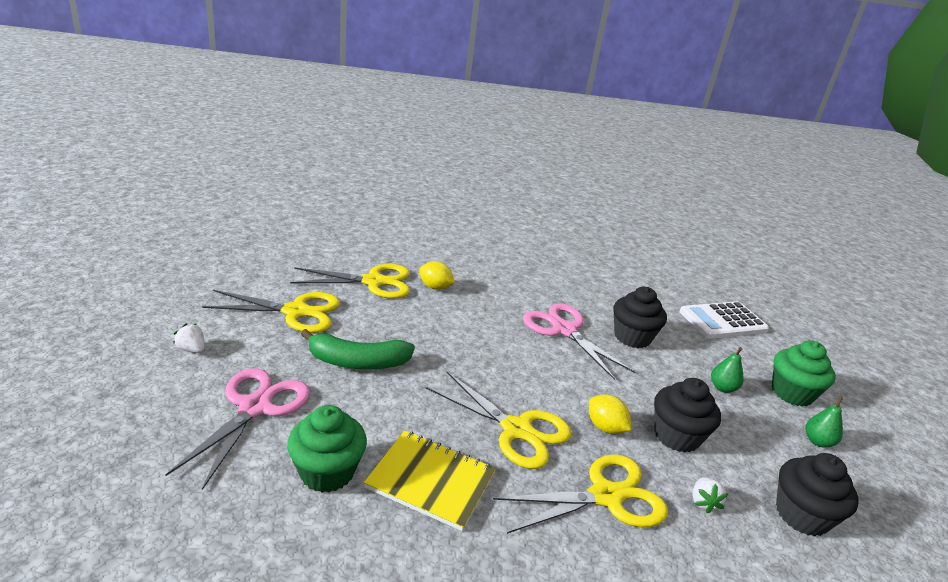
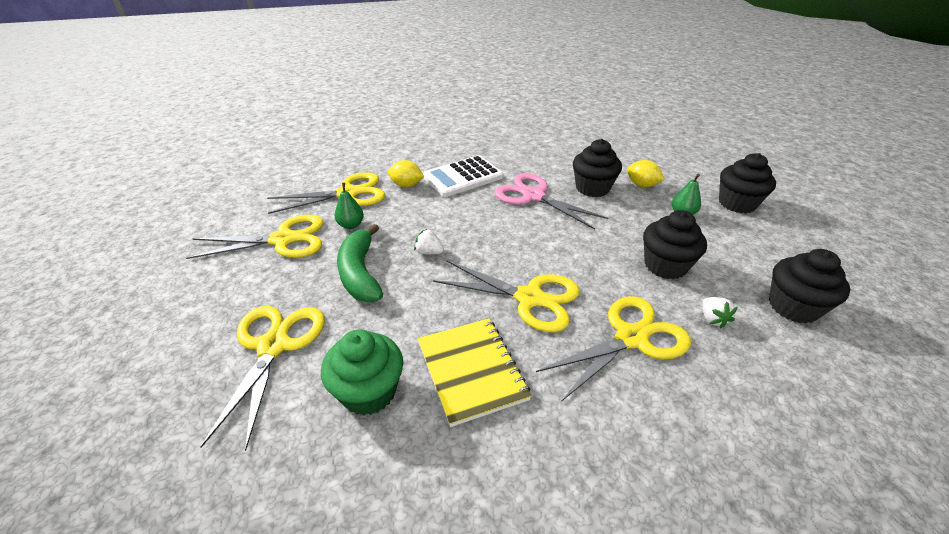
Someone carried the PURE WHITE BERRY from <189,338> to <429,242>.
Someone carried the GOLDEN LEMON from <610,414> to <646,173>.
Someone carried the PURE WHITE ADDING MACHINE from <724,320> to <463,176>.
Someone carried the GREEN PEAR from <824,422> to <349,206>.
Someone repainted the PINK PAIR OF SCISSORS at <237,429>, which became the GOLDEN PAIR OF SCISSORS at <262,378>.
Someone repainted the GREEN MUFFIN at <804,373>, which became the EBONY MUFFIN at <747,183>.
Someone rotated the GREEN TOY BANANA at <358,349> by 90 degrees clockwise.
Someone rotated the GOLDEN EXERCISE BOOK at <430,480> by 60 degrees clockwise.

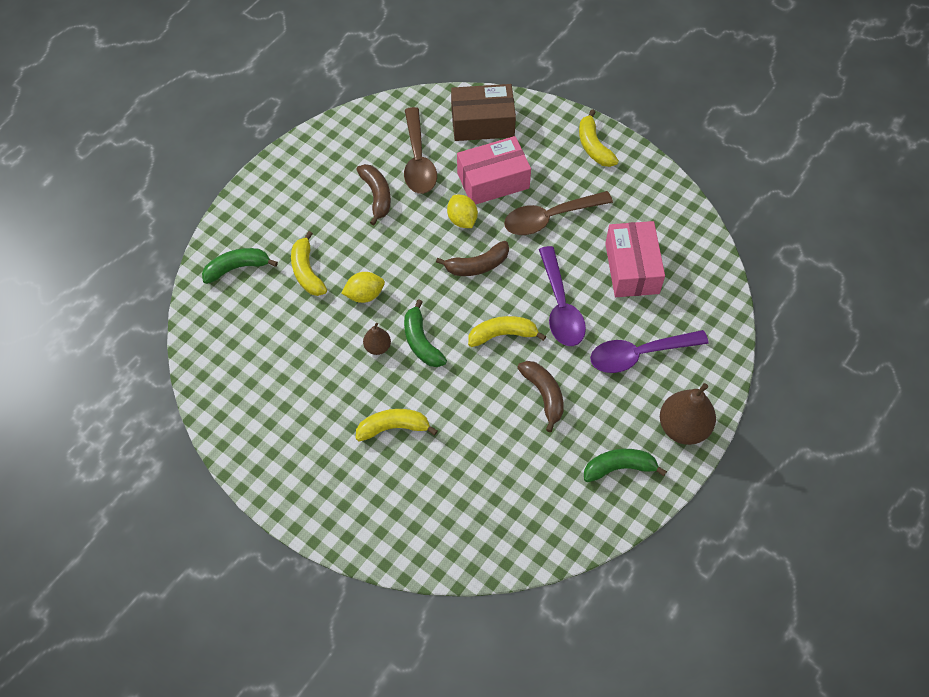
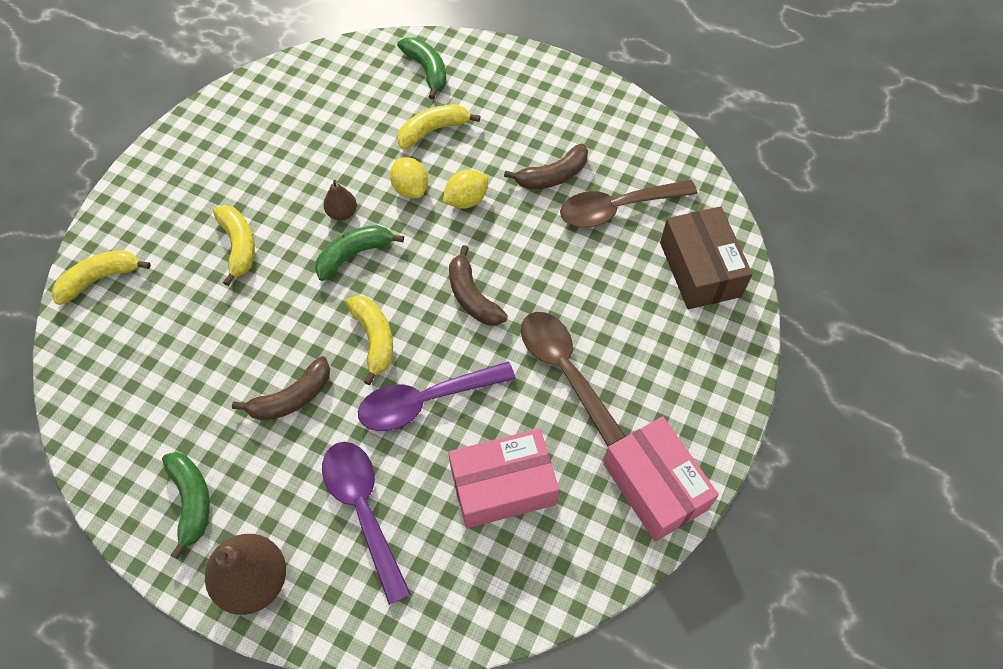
Someone carried the GOLDEN LEMON from <462,211> to <465,189>.
Someone carried the PINK BOX from <494,170> to <661,479>.
Someone carried the GOLDEN TOY BANANA from <599,138> to <101,277>.

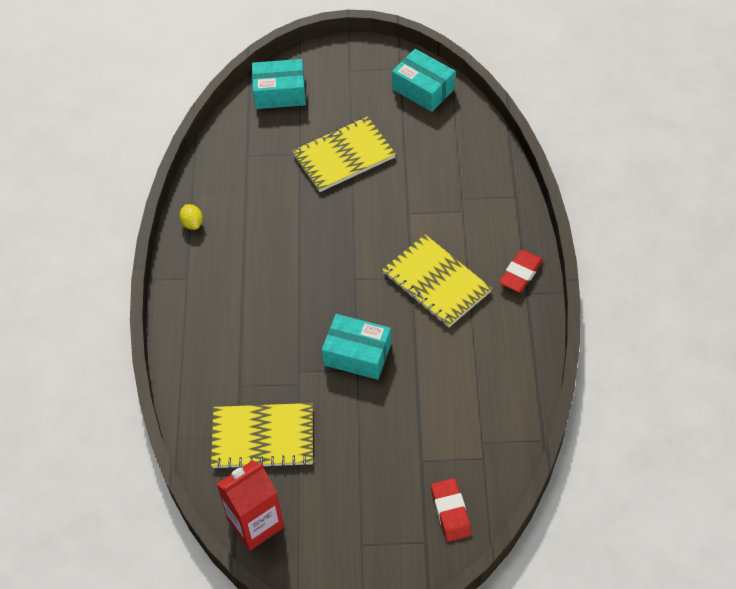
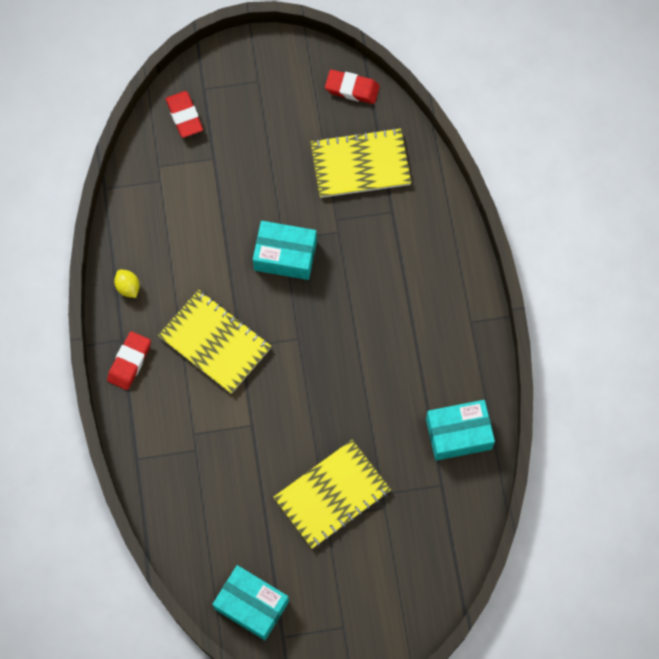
Someone carried the GOLDEN LEMON from <191,217> to <127,284>.
Someone carried the AQUA BOX from <279,84> to <460,430>.
Someone swapped the SCARLET CARTON at <250,505> for the SCARLET PENCIL ERASER at <352,87>.

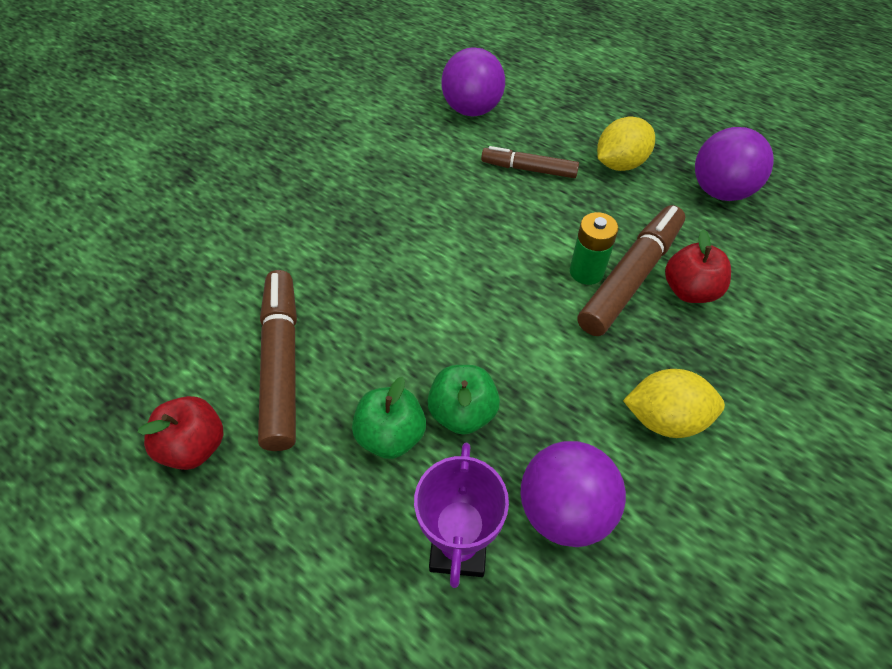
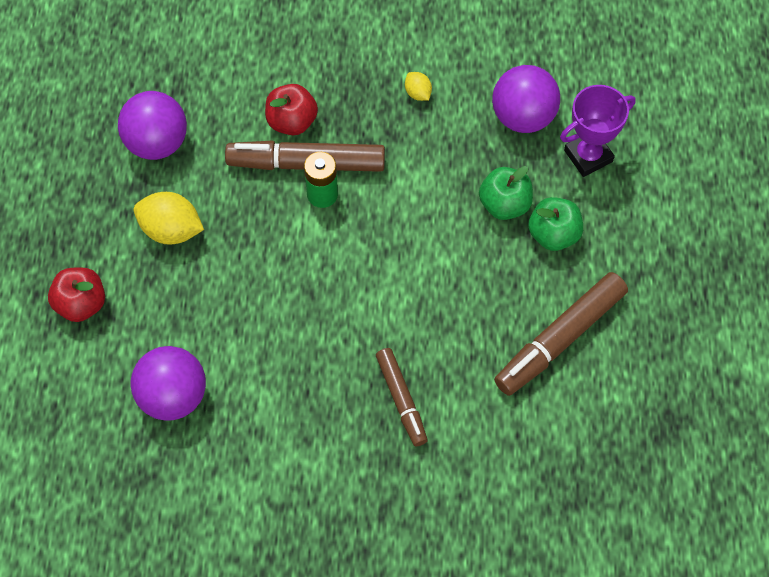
Someone carried the SCARLET TOY APPLE from <180,433> to <76,294>.
Someone carried the BROWN MARKER PEN from <530,162> to <402,397>.
Someone scaled the GOLDEN LEMON at <674,403> by 0.52.

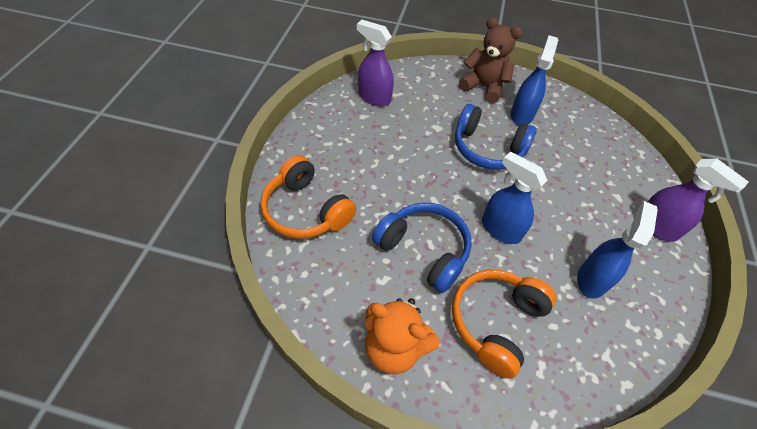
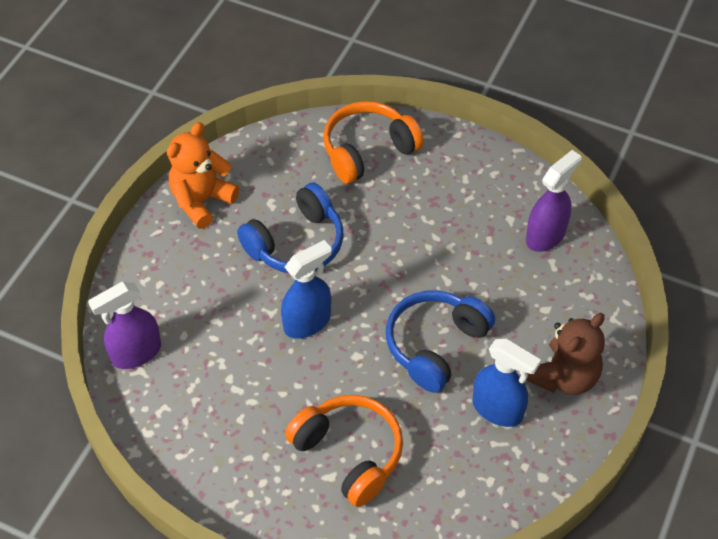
Someone took away the COBALT SPRAYER at <617,250>.
Someone carried the ORANGE HEADSET from <504,324> to <344,451>.
Someone carried the ROYAL PURPLE SPRAYER from <697,200> to <124,325>.

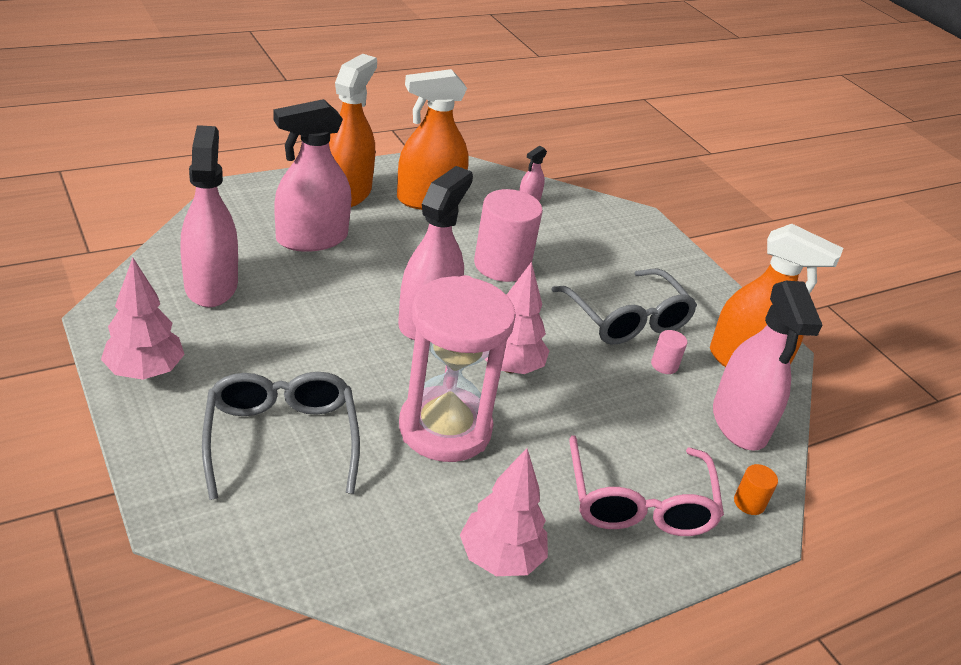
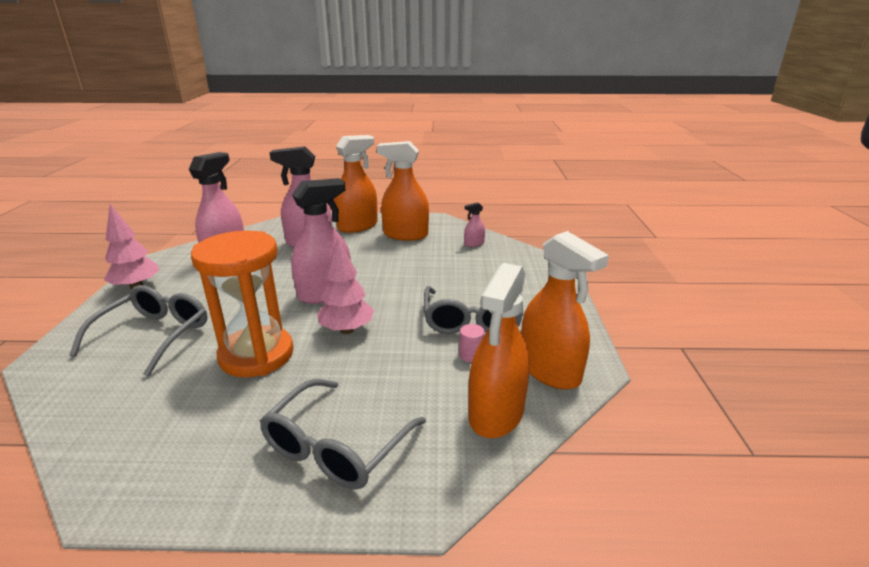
Someone took away the PINK TOY TREE at <504,512>.
Someone took away the PINK CYLINDER at <508,235>.
Someone took away the ORANGE CYLINDER at <756,489>.
Someone repainted the PINK SANDGLASS at <457,368>, which became the ORANGE SANDGLASS at <242,304>.
Someone repainted the PINK SPECTACLES at <646,485>, which became the GRAY SPECTACLES at <343,434>.
Someone repainted the PINK SPRAYER at <767,366>, which became the ORANGE SPRAYER at <498,350>.

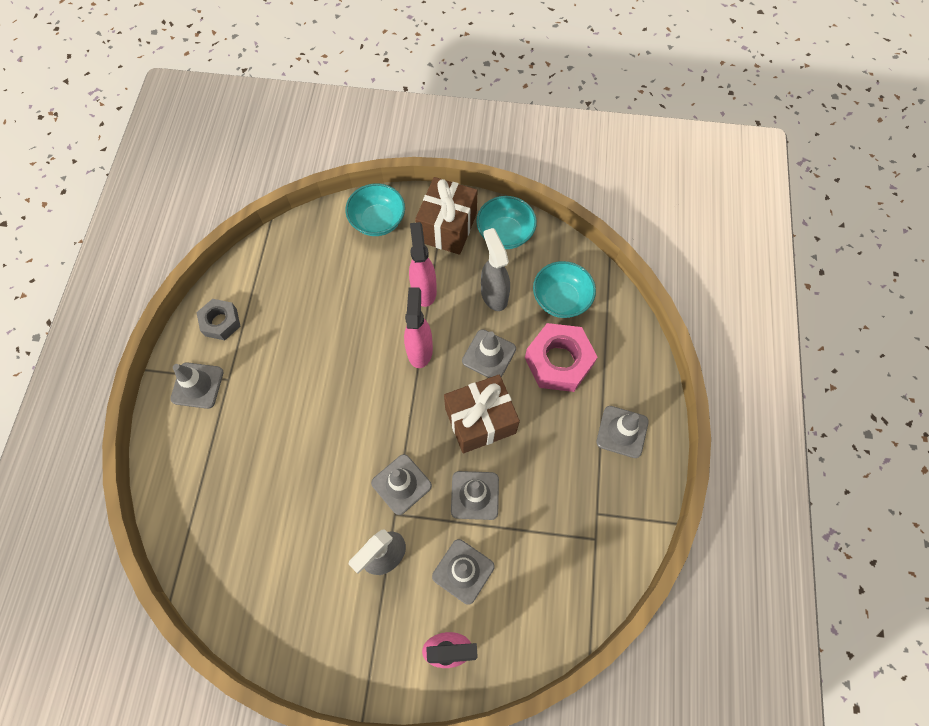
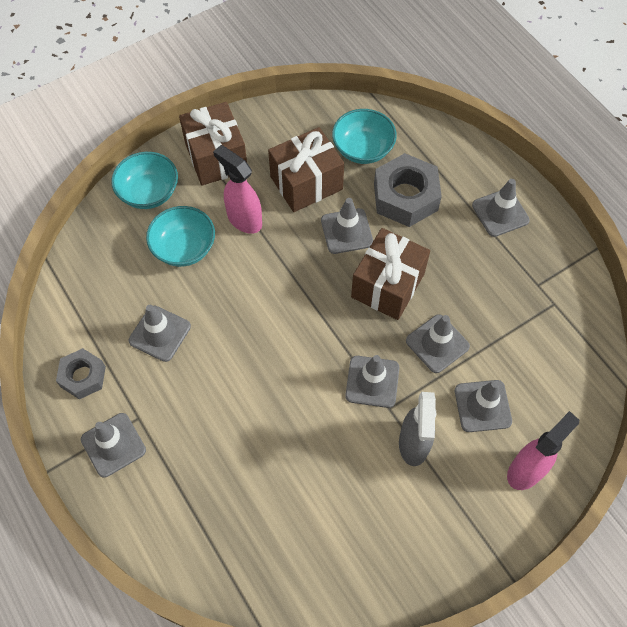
Someone took away the PINK SPRAYER at <418,327>.
Someone put down the GRAY TRAFFIC CONE at <160,333>.
Someone carried the AQUA BOWL from <506,222> to <180,236>.
Someone swapped the GRAY SPRAYER at <495,269> for the BROWN GIFT at <306,169>.
Someone repainted the PINK NUT at <561,357>, which became the GRAY NUT at <408,190>.

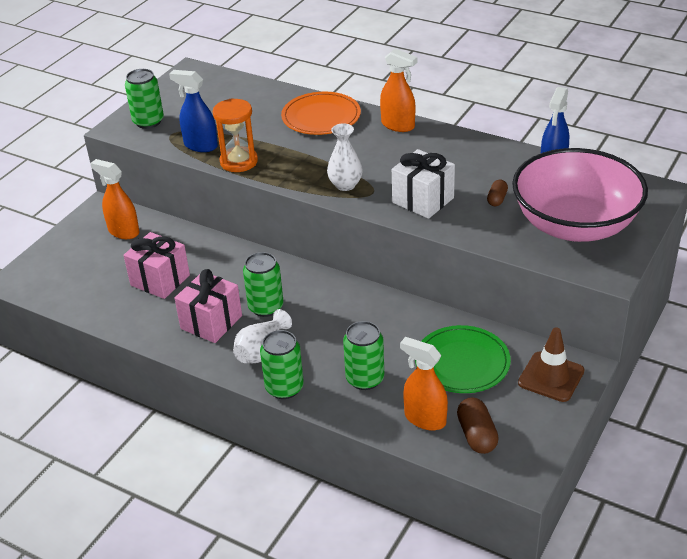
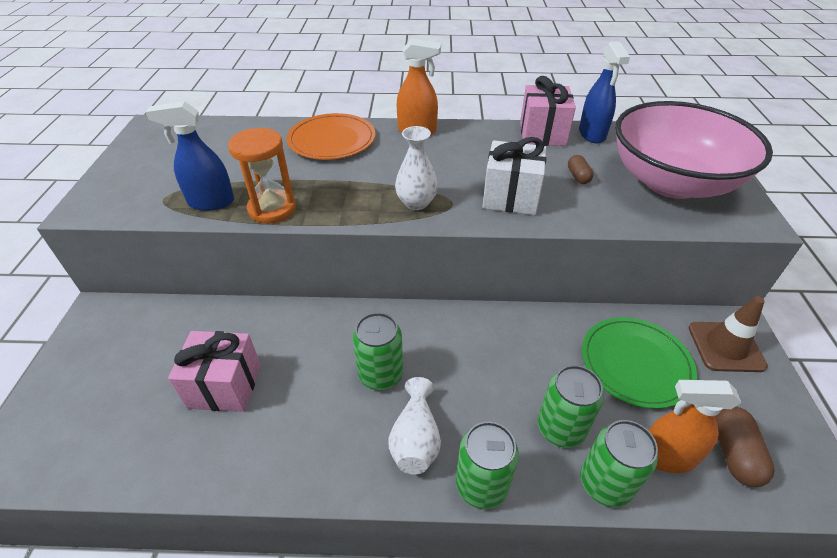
Someone took away the ORANGE SPRAYER at <114,199>.
Someone carried the GREEN CAN from <144,99> to <619,463>.
Someone carried the PINK GIFT from <208,306> to <548,111>.
Someone rotated the BROWN PILL at <478,426> by 45 degrees clockwise.

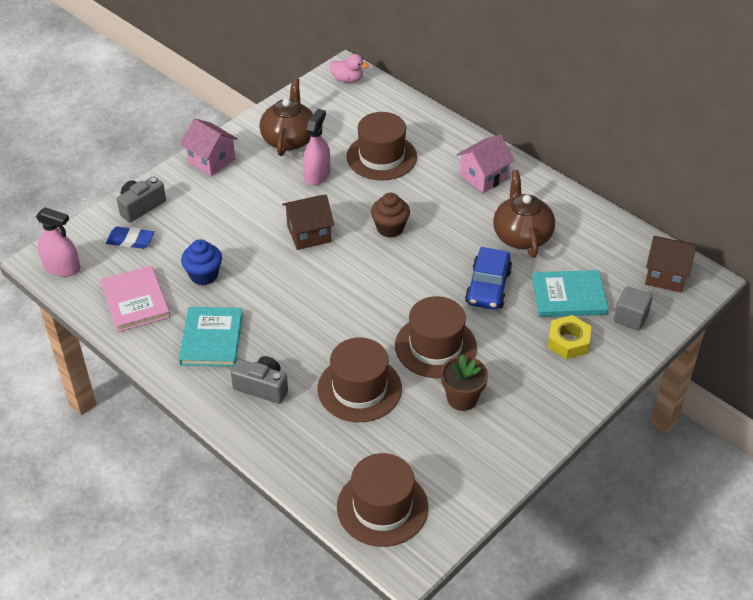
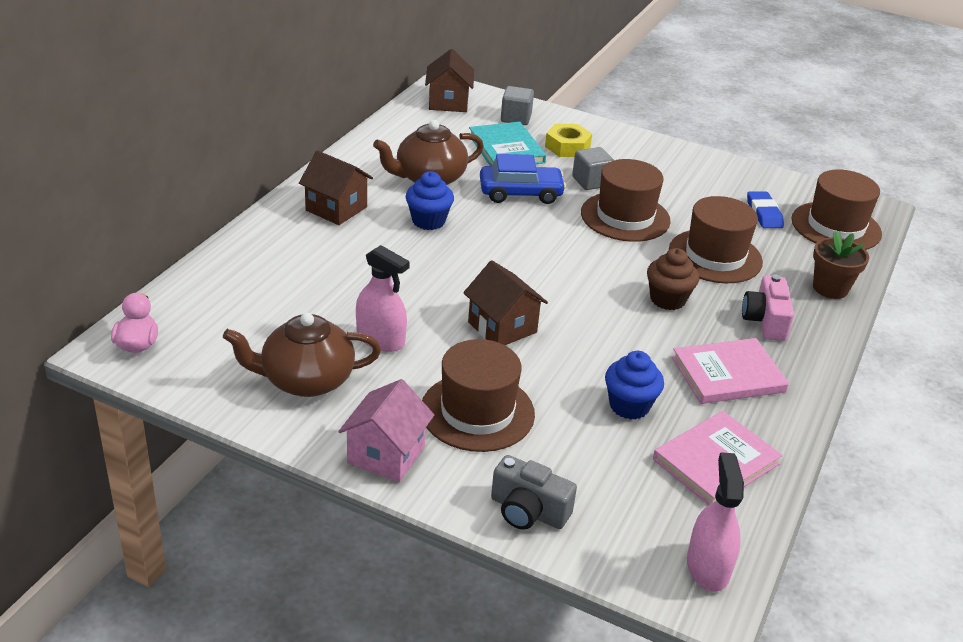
Someone put down the COBALT MUFFIN at <430,200>.
Someone put down the GRAY BLOCK at <593,168>.
Someone carried the COBALT PENCIL ERASER from <130,238> to <765,209>.
Someone carried the BROWN TOP HAT from <381,146> to <478,395>.
Someone carried the BROWN MUFFIN from <390,215> to <673,279>.
Someone carried the BROWN PLANT POT from <464,382> to <841,265>.
Someone repainted the AQUA HARDBACK at <211,337>, which became the PINK HARDBACK at <730,371>.
Someone repainted the GRAY COMPACT CAMERA at <259,380>, which became the PINK COMPACT CAMERA at <768,308>.
Someone repainted the PINK HOUSE at <486,164>, which became the BROWN HOUSE at <336,187>.
Someone rotated the PINK SPRAYER at <316,147> by 150 degrees counterclockwise.

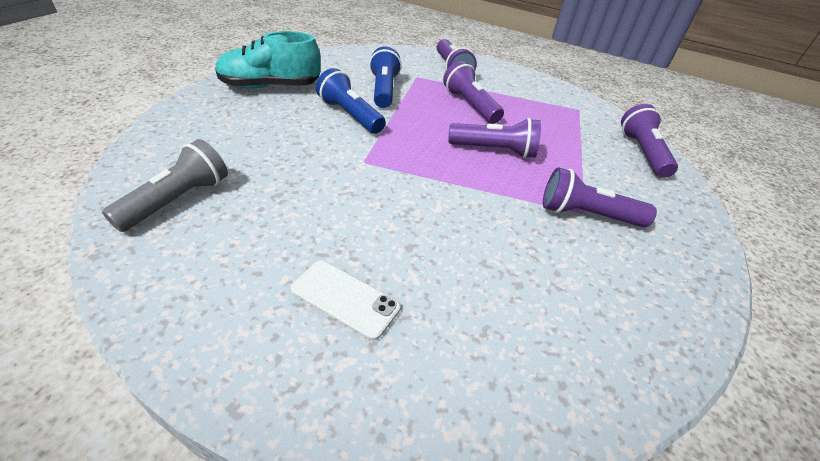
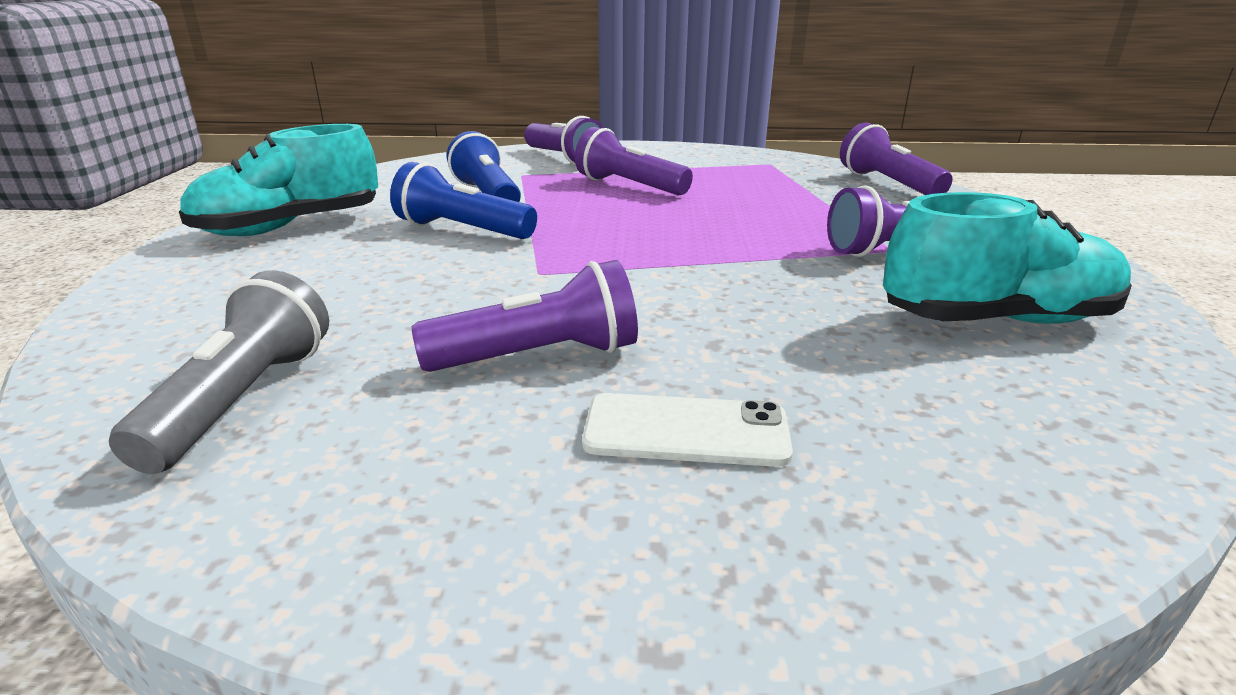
Someone put down the AQUA LACE-UP SHOE at <1007,258>.
Someone carried the ROYAL PURPLE FLASHLIGHT from <494,138> to <525,316>.

